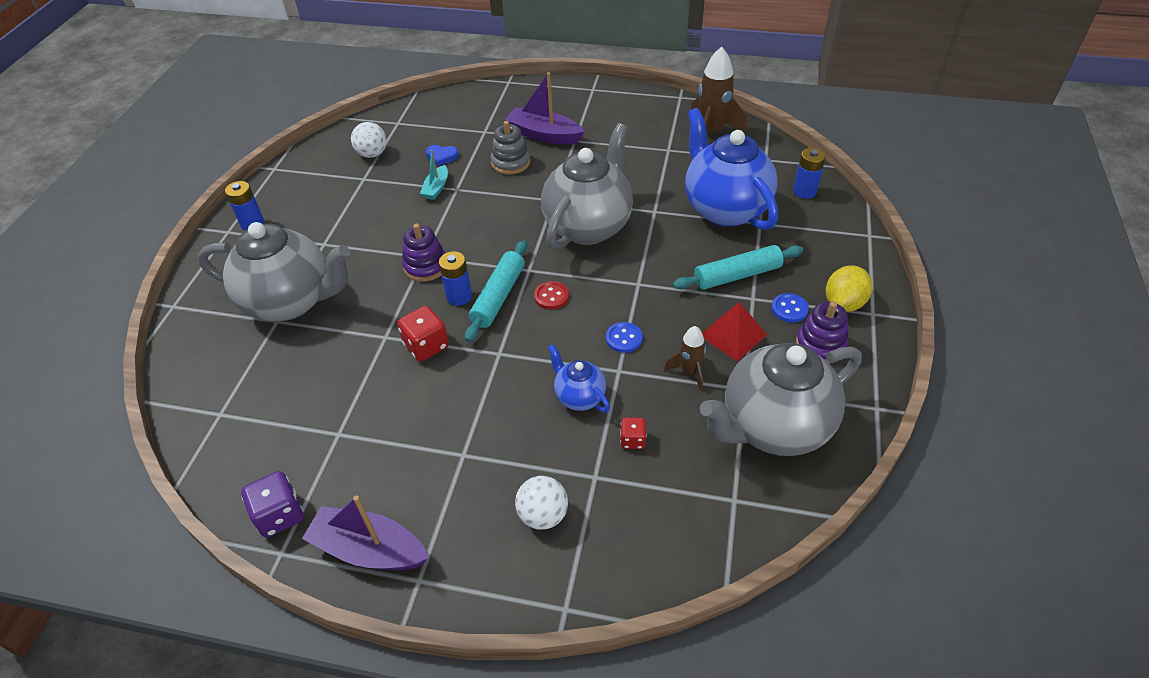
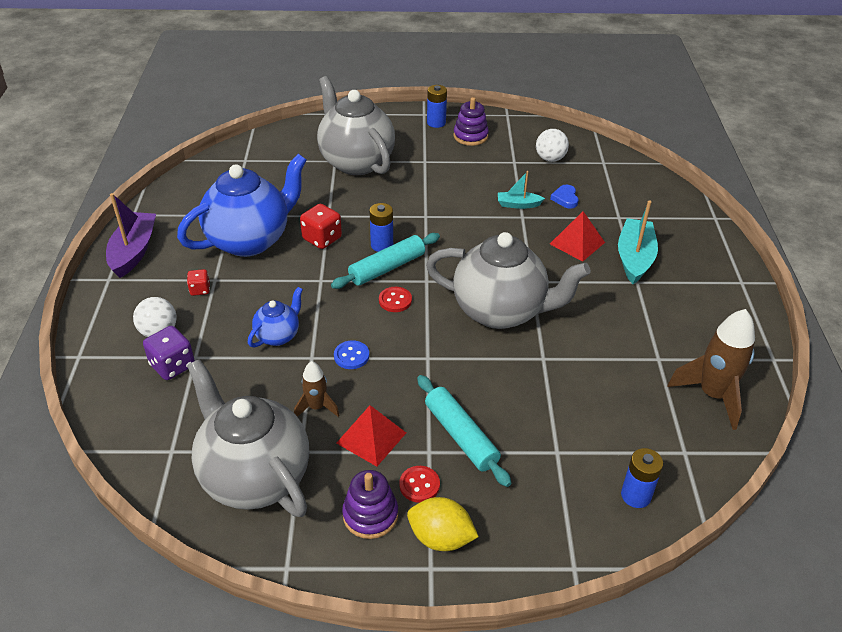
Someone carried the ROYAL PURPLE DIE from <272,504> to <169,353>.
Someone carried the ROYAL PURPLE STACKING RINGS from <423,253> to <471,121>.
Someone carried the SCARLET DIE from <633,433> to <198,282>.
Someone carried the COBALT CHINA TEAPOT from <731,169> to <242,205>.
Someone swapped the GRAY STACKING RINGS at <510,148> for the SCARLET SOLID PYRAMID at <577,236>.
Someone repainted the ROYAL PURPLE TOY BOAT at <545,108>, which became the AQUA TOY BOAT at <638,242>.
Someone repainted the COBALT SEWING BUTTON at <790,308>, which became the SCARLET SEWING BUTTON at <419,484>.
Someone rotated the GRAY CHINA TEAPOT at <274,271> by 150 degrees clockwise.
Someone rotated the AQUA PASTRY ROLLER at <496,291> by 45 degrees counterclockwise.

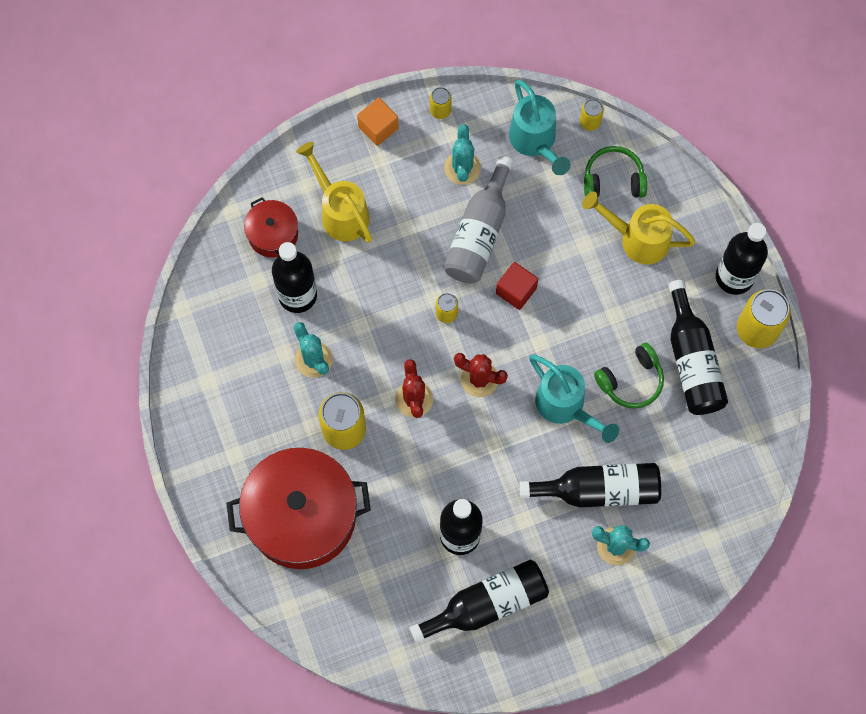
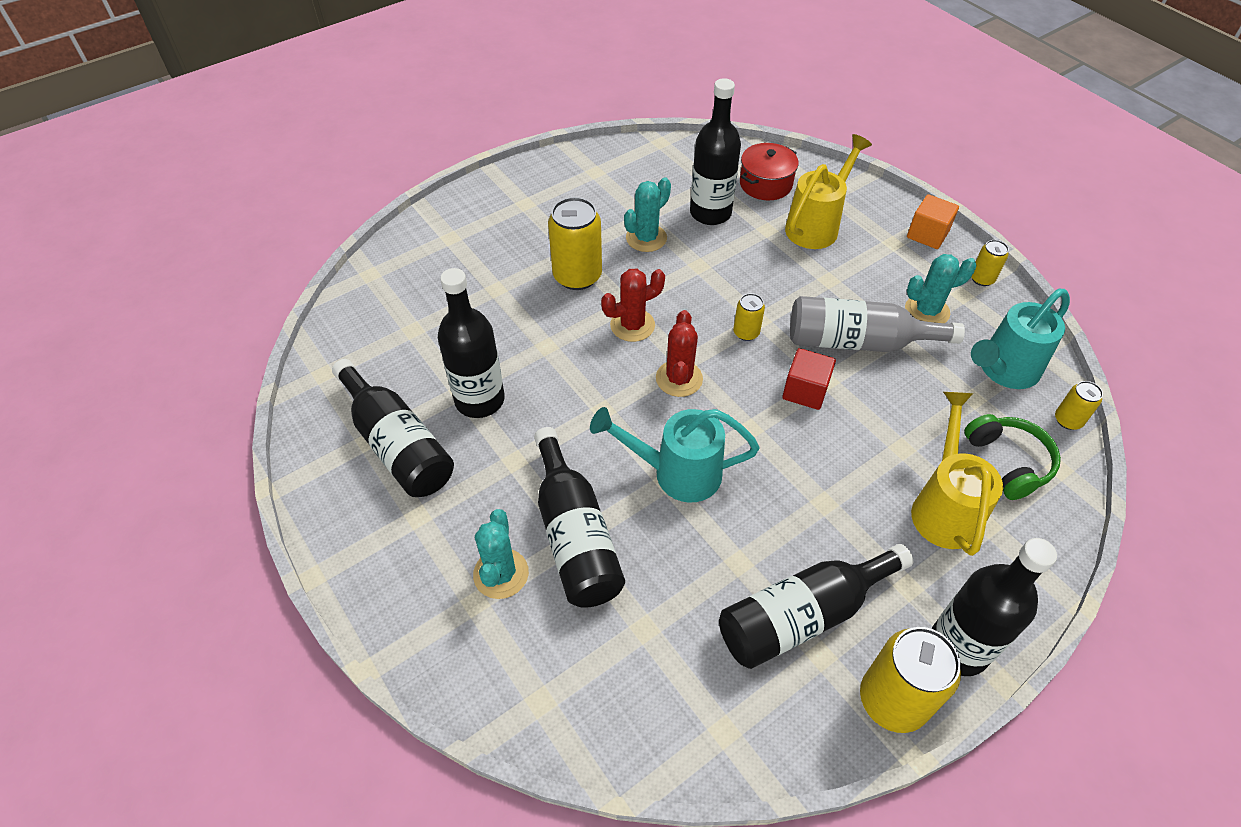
Someone took away the SCARLET COOKING POT at <298,508>.
Someone took away the GREEN HEADSET at <629,376>.
Someone rotated the AQUA WATERING CAN at <574,399> by 60 degrees clockwise.

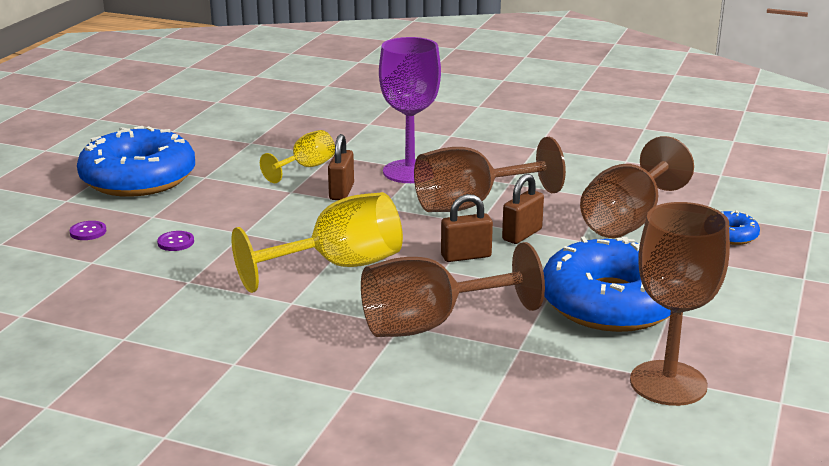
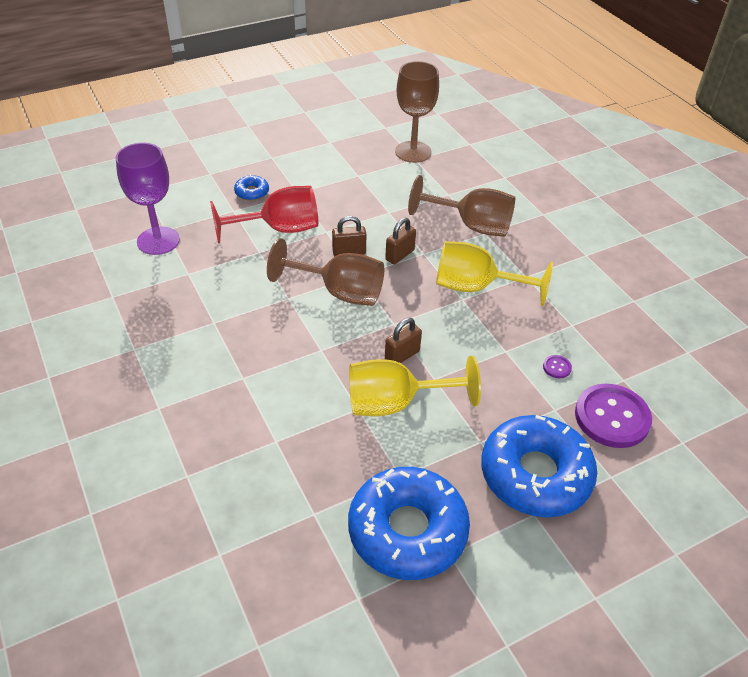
Someone carried the ROYAL PURPLE CHALICE from <410,110> to <148,199>.
Someone carried the COBALT DOUGHNUT from <607,284> to <409,523>.
Someone repainted the BROWN CHALICE at <637,187>, which became the SCARLET CHALICE at <264,214>.
Someone rotated the BROWN LOCK at <467,228> by 75 degrees counterclockwise.
Someone scaled the ROYAL PURPLE SEWING BUTTON at <88,230> by 2.49.
Someone scaled the GOLDEN CHALICE at <297,156> by 1.76.

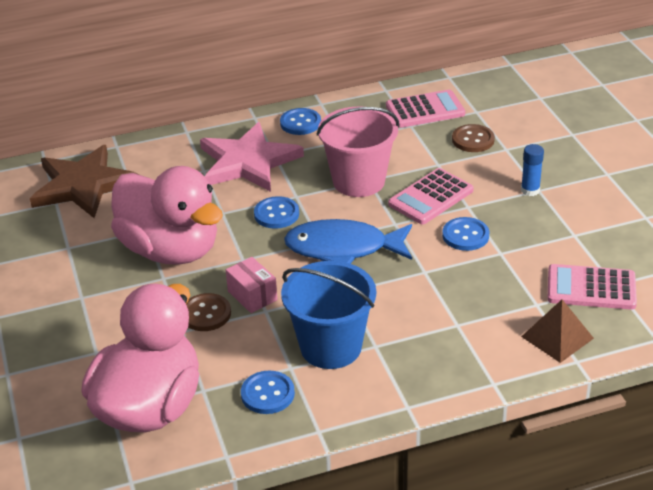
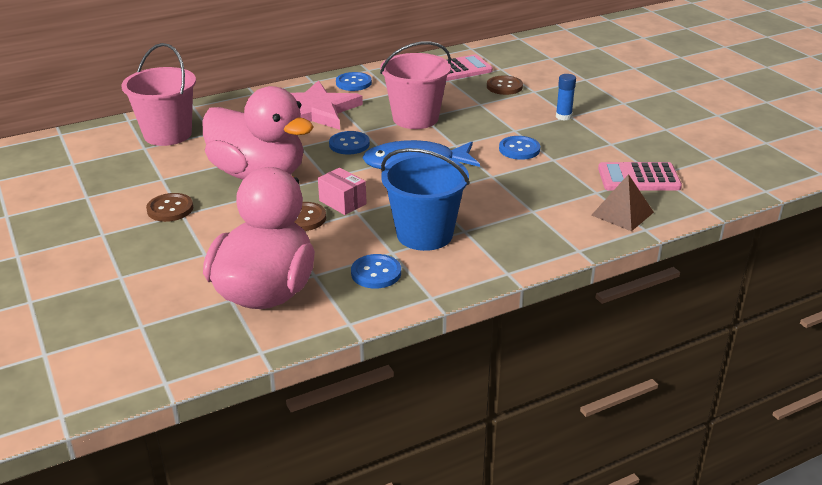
Someone took away the PINK ADDING MACHINE at <430,196>.
Someone put down the BROWN SEWING BUTTON at <169,207>.
Someone swapped the BROWN FIVE-POINTED STAR at <84,181> for the PINK PAIL at <158,94>.

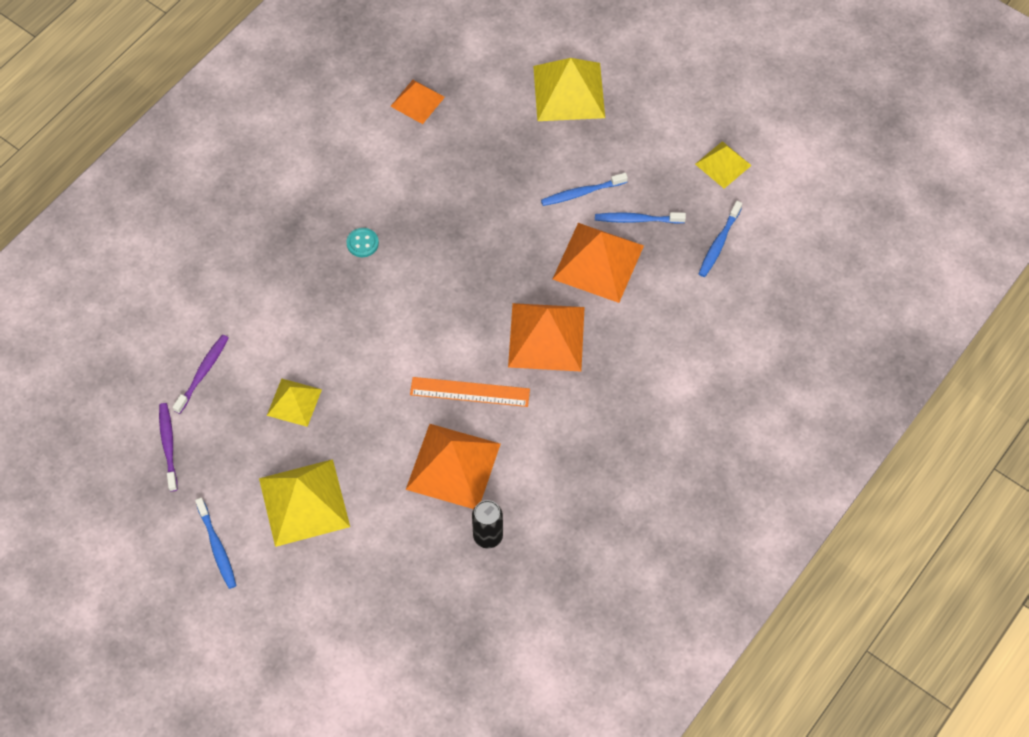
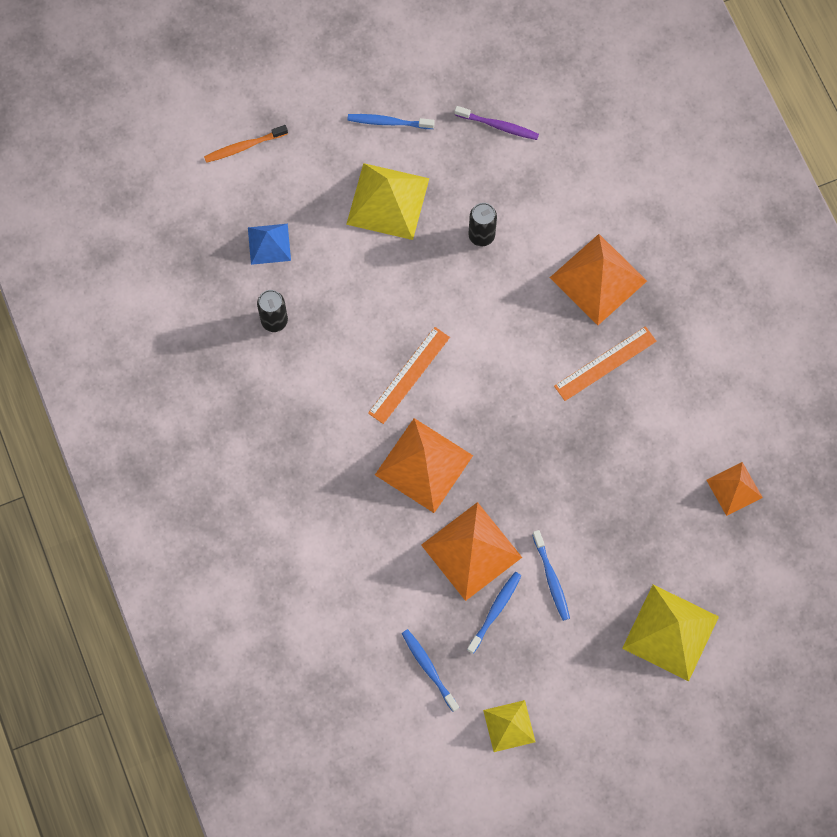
Someone took away the ROYAL PURPLE TOOTHBRUSH at <200,374>.
Someone put down the ORANGE TOOTHBRUSH at <246,144>.
Someone put down the COBALT SOLID PYRAMID at <269,244>.
Someone carried the ORANGE SOLID PYRAMID from <453,466> to <598,279>.
Someone swapped the GOLDEN SOLID PYRAMID at <294,403> for the EBONY CAN at <482,225>.
Someone swapped the AQUA SEWING BUTTON at <362,242> for the ORANGE RULER at <605,363>.
Someone rotated the COBALT TOOTHBRUSH at <584,189> by 150 degrees clockwise.

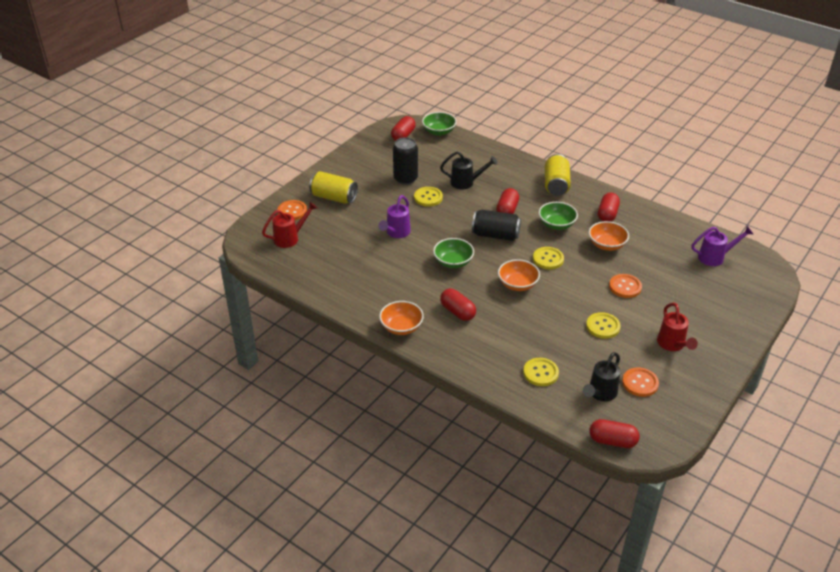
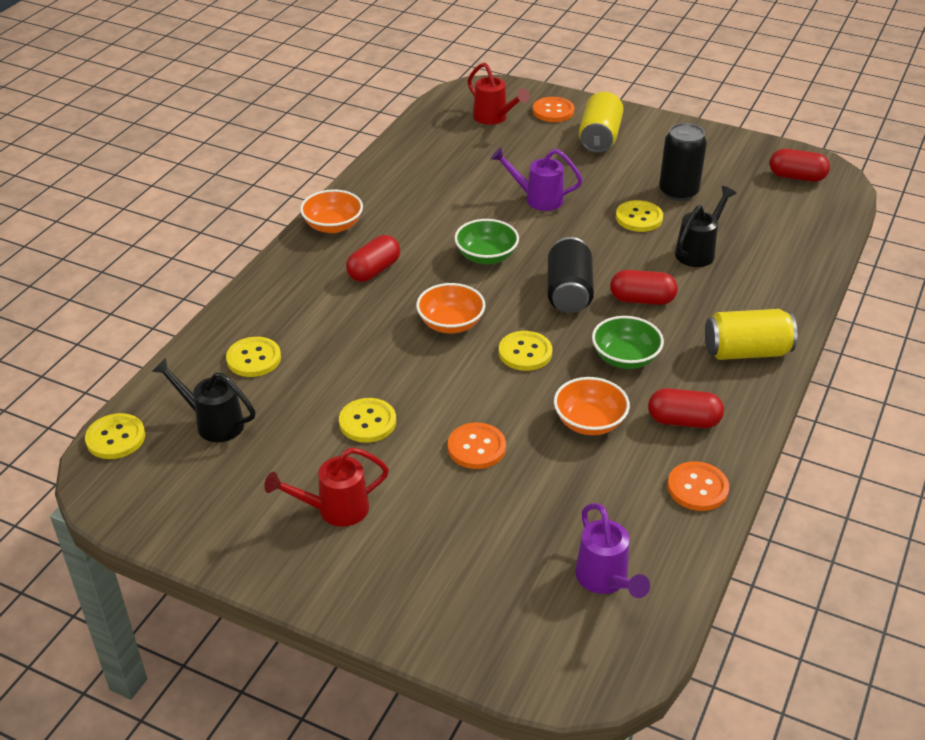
Someone took away the GREEN BOWL at <439,124>.
Someone carried the ORANGE SEWING BUTTON from <640,382> to <698,486>.
Someone swapped the SCARLET PILL at <614,433> for the GOLDEN SEWING BUTTON at <115,436>.
Someone rotated the EBONY WATERING CAN at <469,170> by 135 degrees counterclockwise.

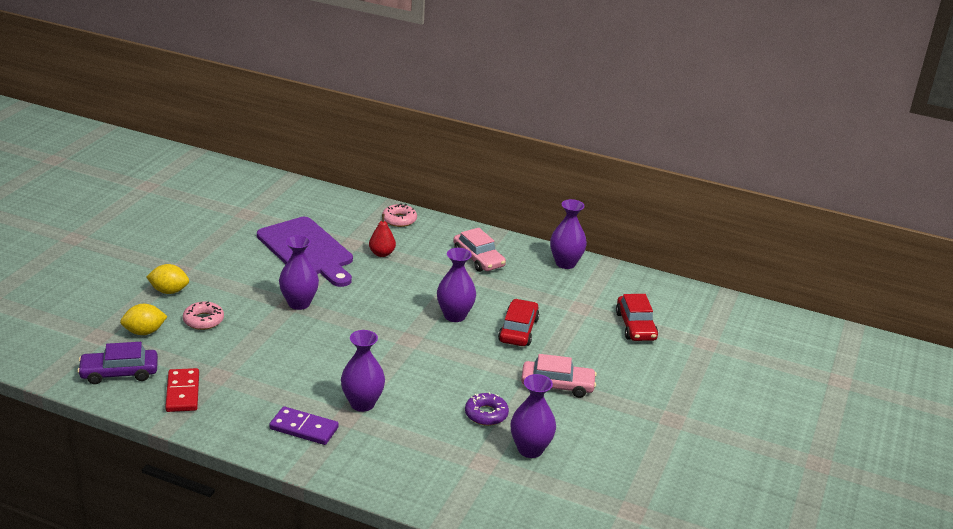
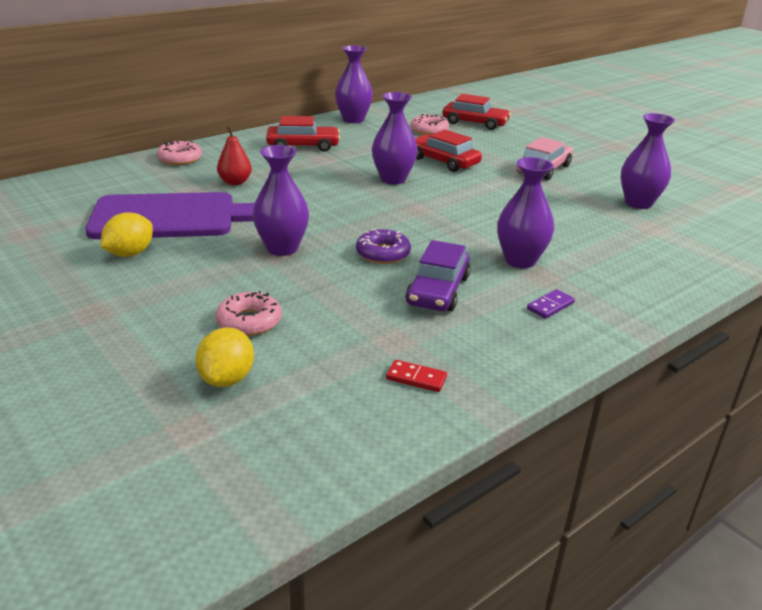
Someone put down the PINK DOUGHNUT at <430,124>.
Someone carried the ROYAL PURPLE TOY CAR from <117,363> to <438,275>.
Someone carried the GOLDEN LEMON from <167,279> to <126,234>.
Someone carried the ROYAL PURPLE DOUGHNUT from <487,409> to <383,246>.
Someone repainted the PINK TOY CAR at <479,250>, which became the SCARLET TOY CAR at <303,134>.
Someone scaled the SCARLET DOMINO at <182,390> by 0.57.
Someone scaled the ROYAL PURPLE DOMINO at <304,425> by 0.57.

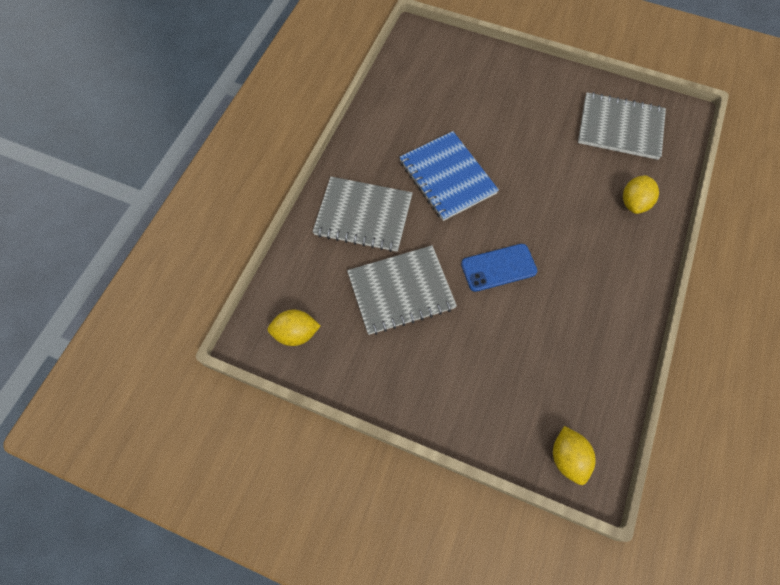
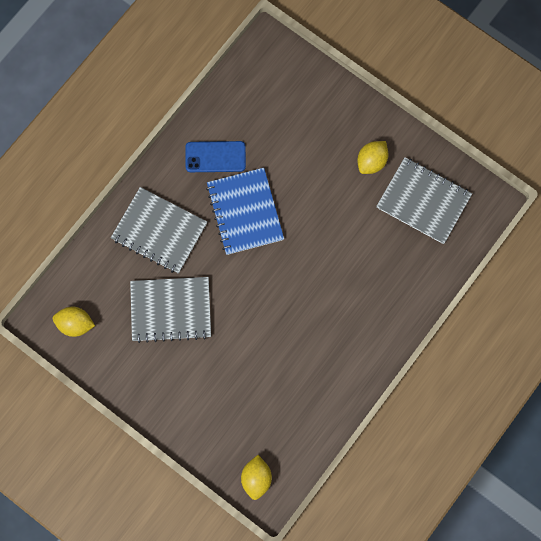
Someone carried the COBALT PHONE from <499,268> to <215,156>.
Someone carried the GOLDEN LEMON from <641,194> to <373,157>.

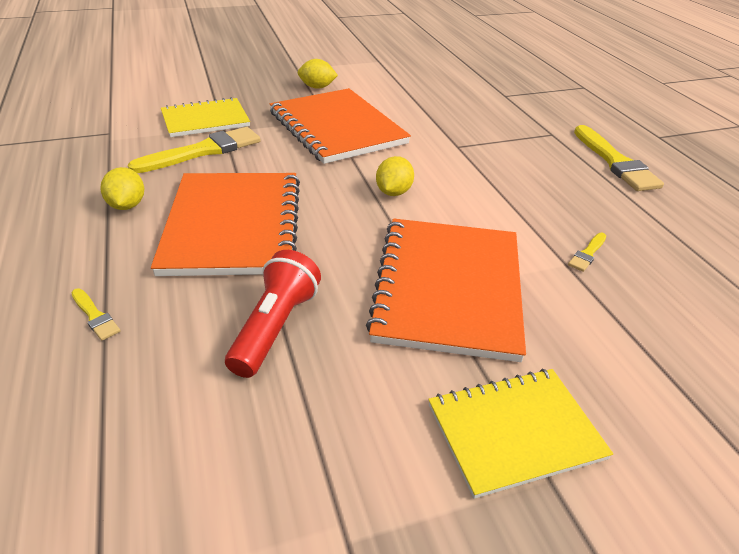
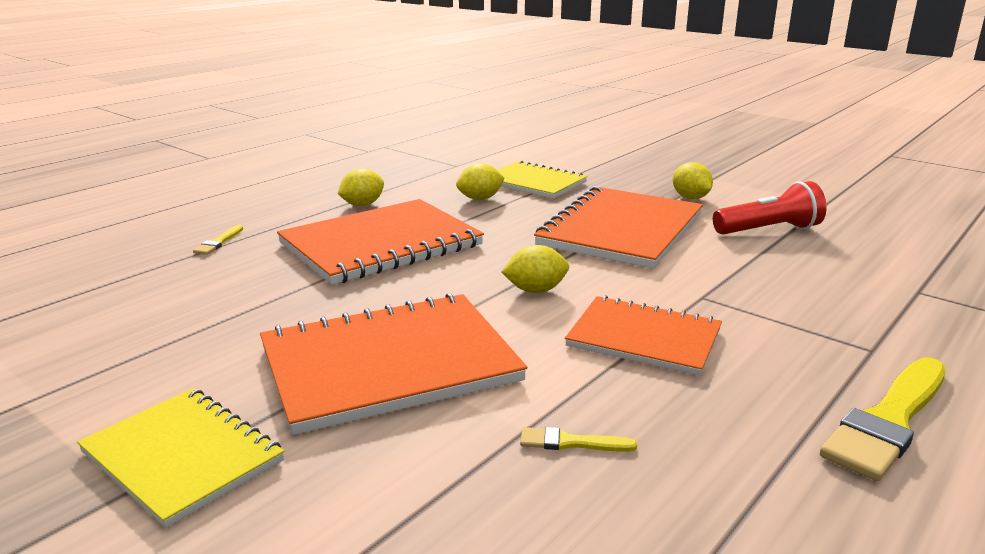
Someone put down the ORANGE EXERCISE BOOK at <643,335>.
Someone carried the SCARLET FLASHLIGHT from <273,314> to <769,208>.
Someone swapped the GOLDEN PAINT BRUSH at <194,150> for the GOLDEN LEMON at <480,181>.

